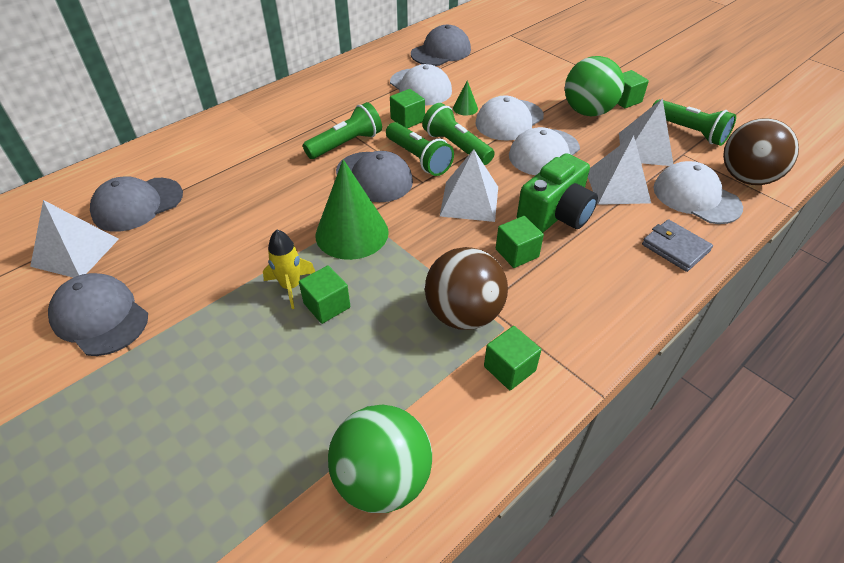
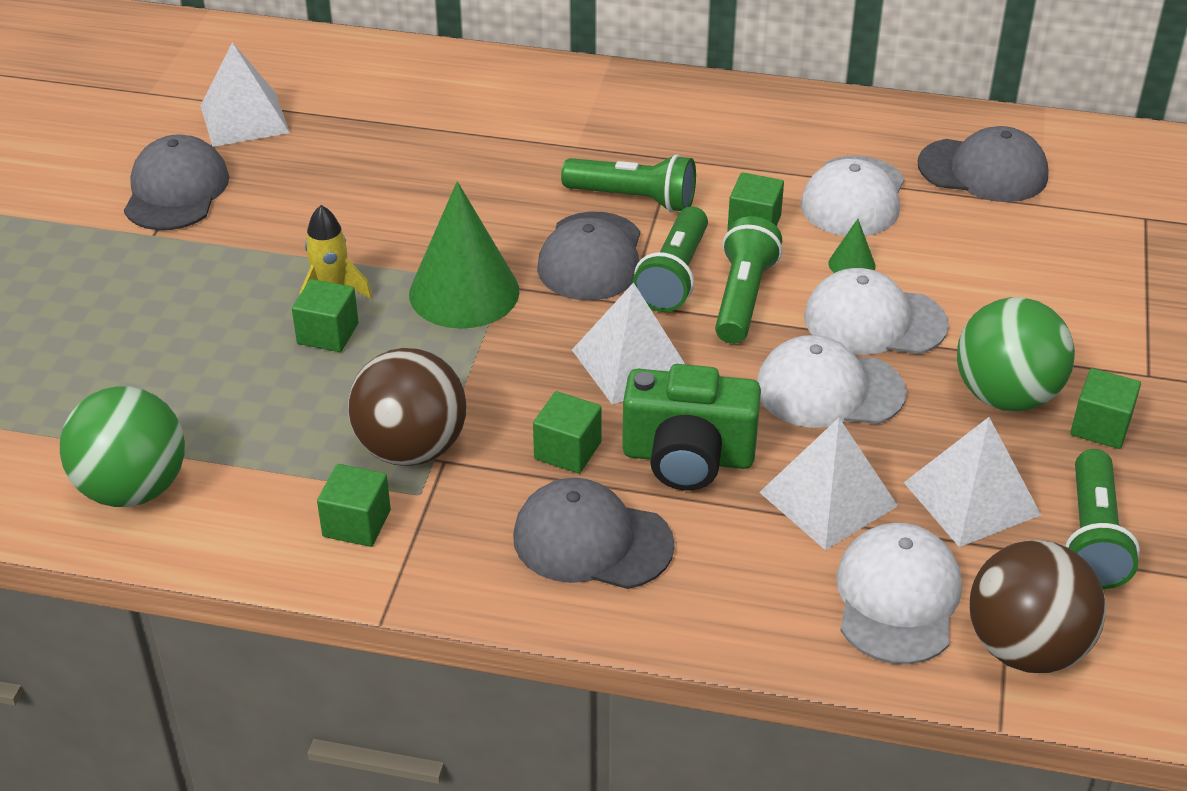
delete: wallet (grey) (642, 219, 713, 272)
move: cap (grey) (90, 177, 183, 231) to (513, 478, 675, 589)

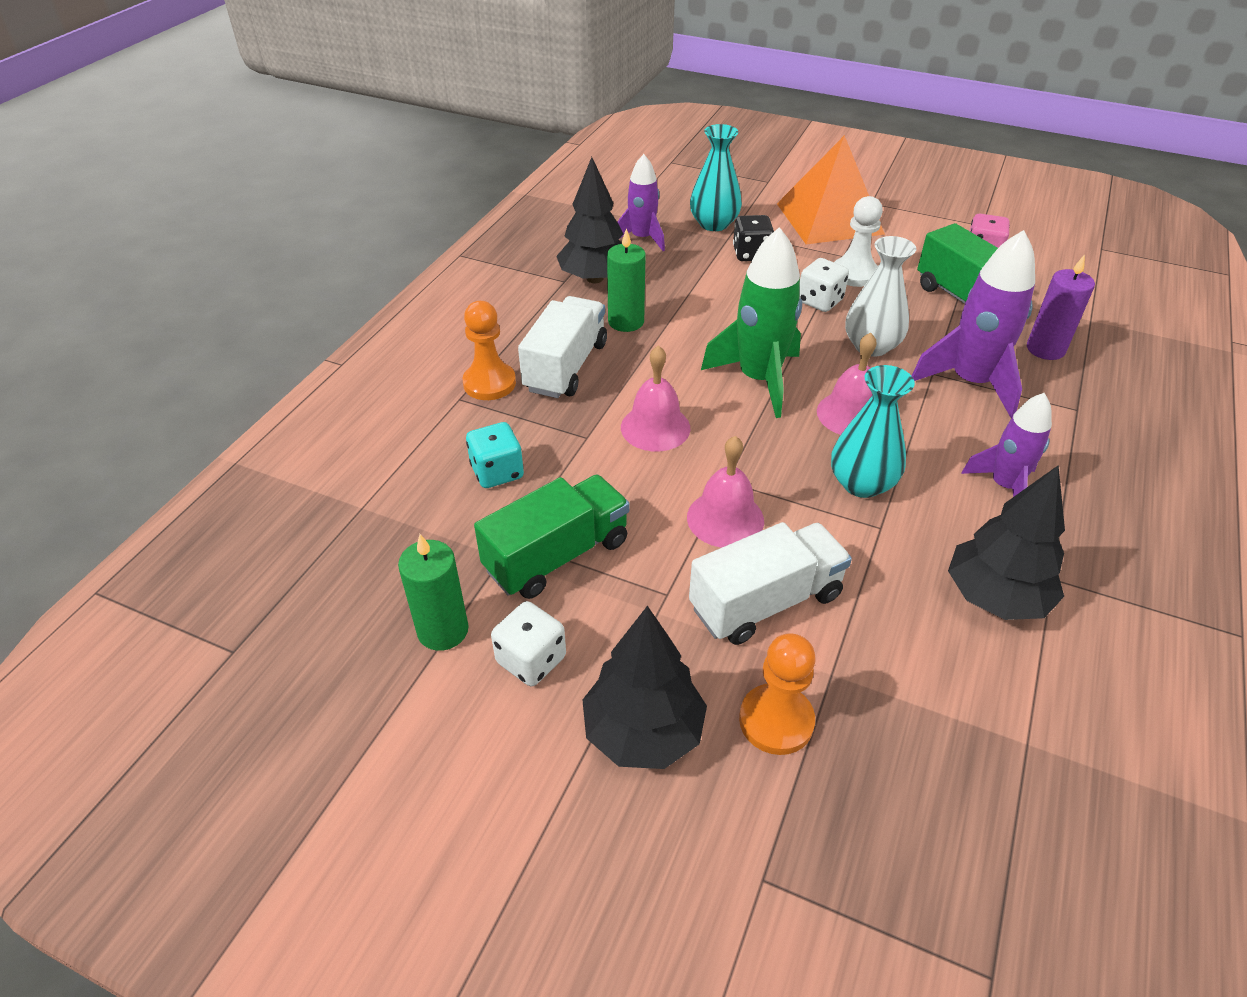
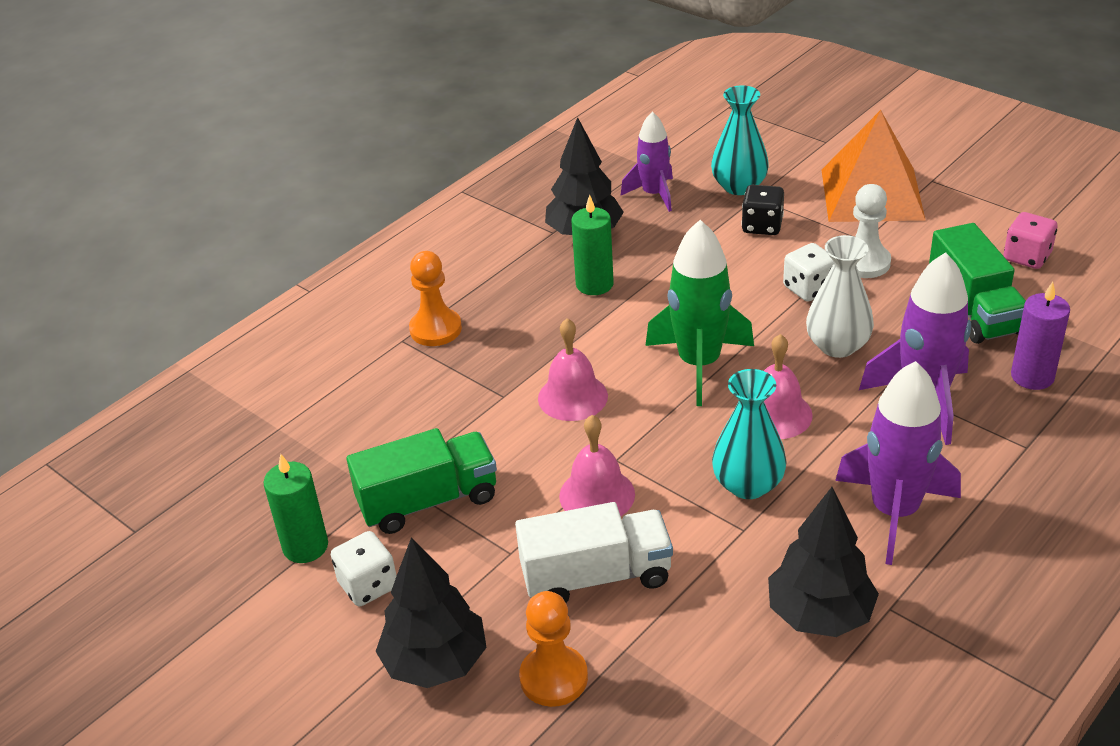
delete: truck (white) (518, 296, 607, 398); dice (turquoise) (466, 422, 524, 488)
resize: rocket (purple) (961, 393, 1052, 497) = (835, 361, 961, 565) x1.58

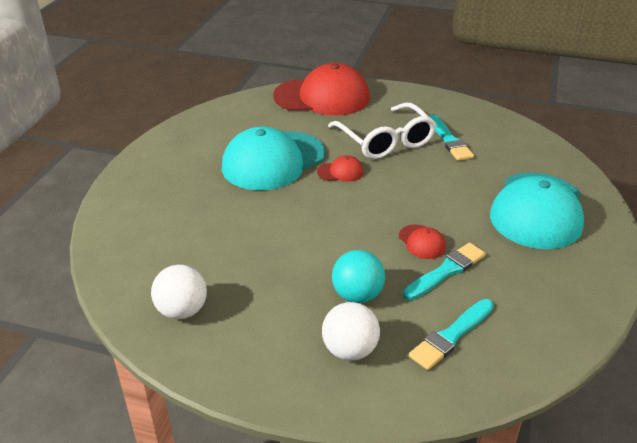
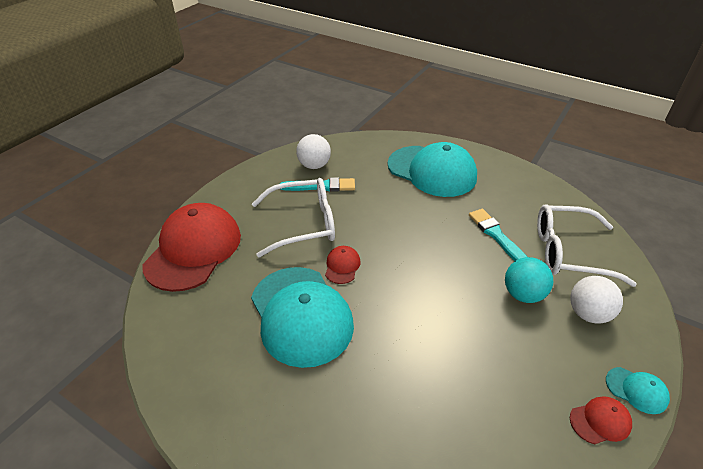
insert: cap (turquoise) (606, 367, 670, 414)
move: cap (red) (399, 225, 446, 259) to (570, 396, 632, 444); ball (white) (151, 265, 207, 319) to (296, 134, 331, 169)
replace: brush (turquoise) (409, 299, 494, 370) to glasses (white) (537, 204, 637, 287)

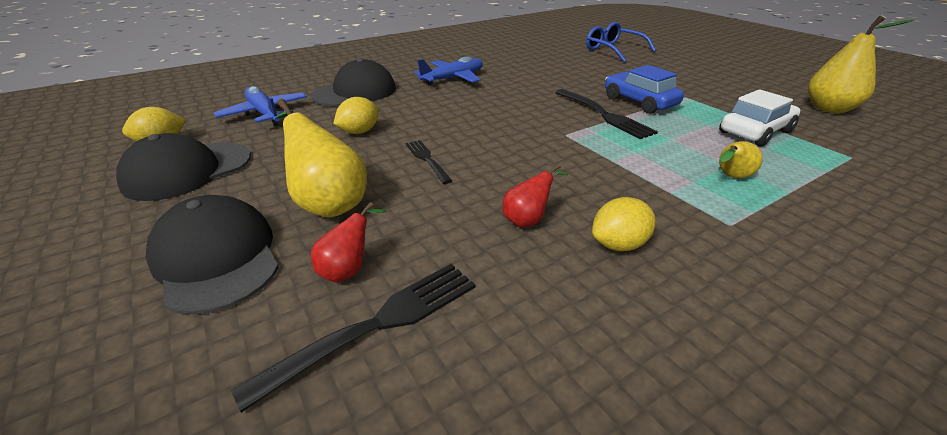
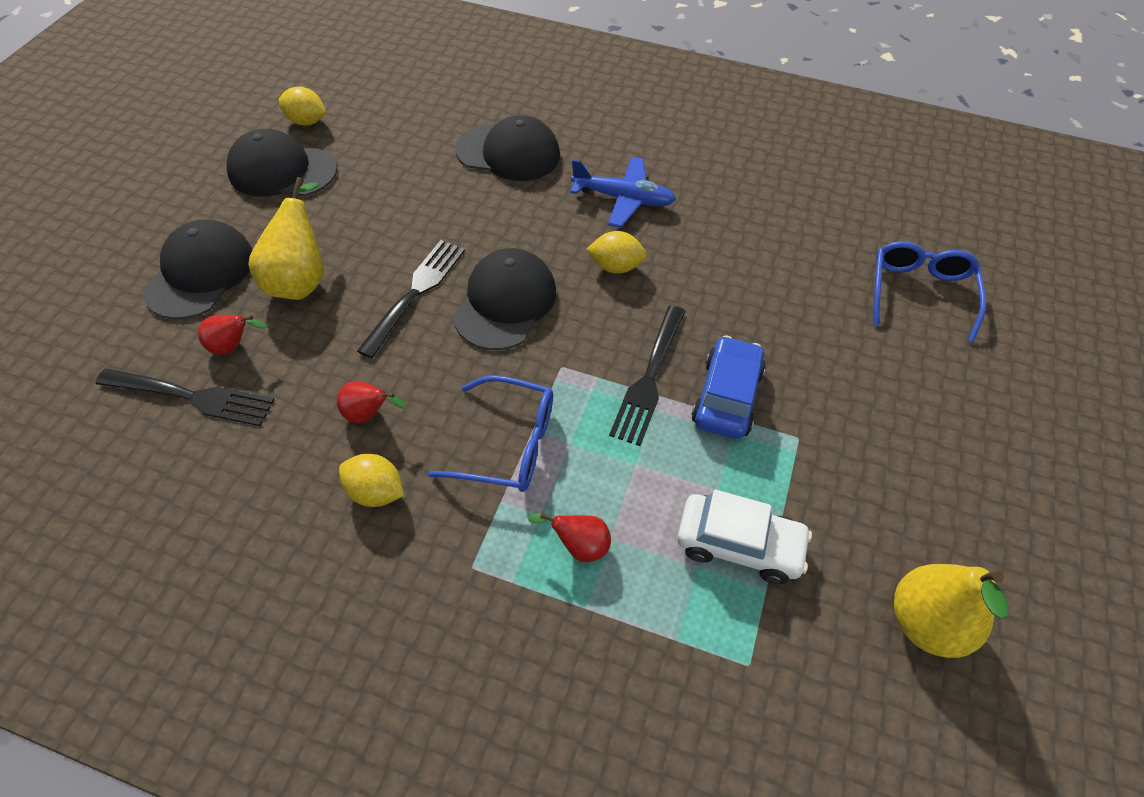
delete: plane (blue) (214, 86, 307, 126)
insert: cap (black) (453, 248, 556, 350); glasses (blue) (428, 375, 553, 492)
move: lemon (yellow) (333, 97, 379, 134) to (586, 231, 646, 274)
recolor: pear (yellow) (719, 141, 763, 178) to pear (red) (528, 513, 611, 562)
resize: fork (black) (405, 140, 452, 184) = (357, 240, 465, 358) x1.63

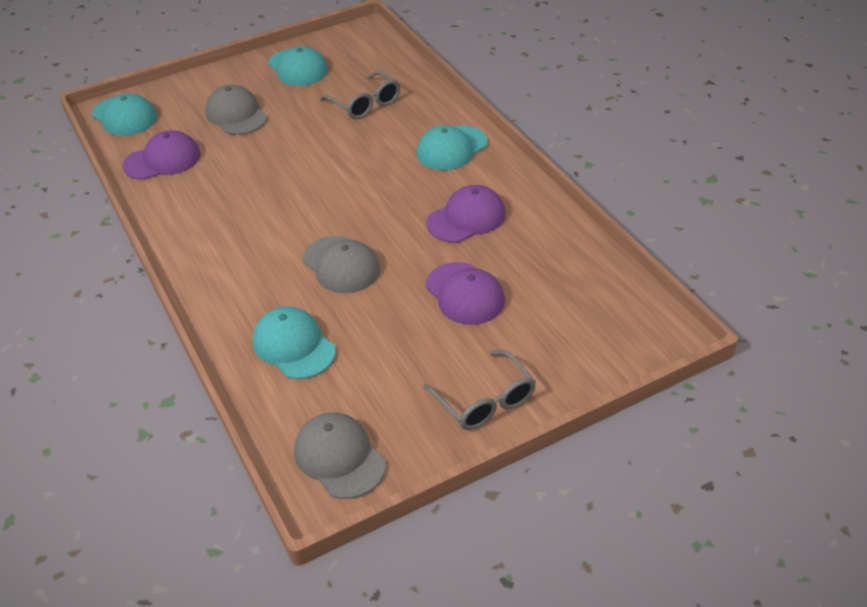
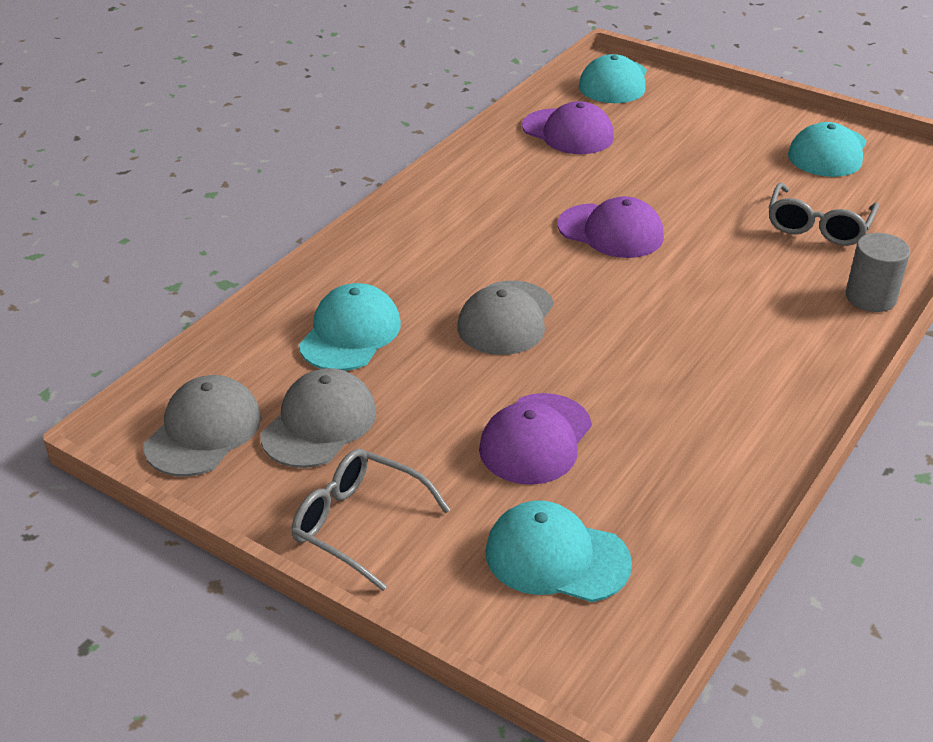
insert: cylinder (grey) (846, 233, 910, 312)
move: cap (grey) (205, 85, 267, 135) to (261, 368, 376, 468); cap (turquoise) (417, 125, 488, 171) to (485, 500, 632, 602); cap (purple) (426, 185, 506, 243) to (558, 196, 664, 258)
rotate: glasses (grey) (423, 350, 536, 430) = (292, 449, 450, 591) 90 degrees clockwise

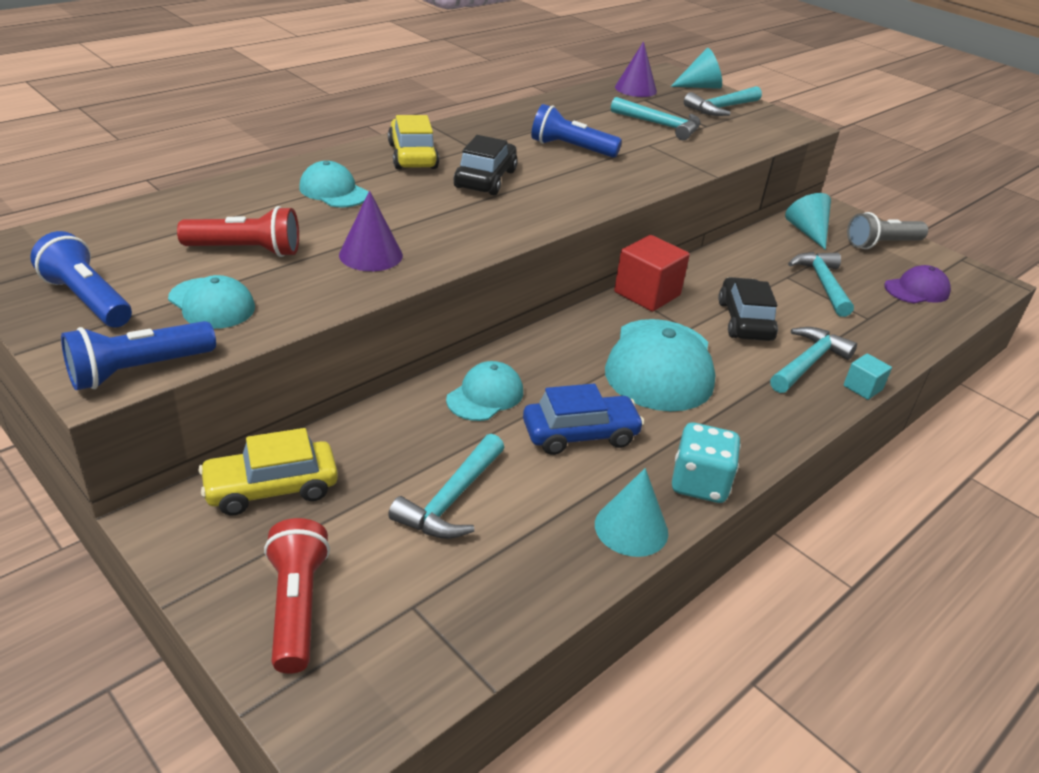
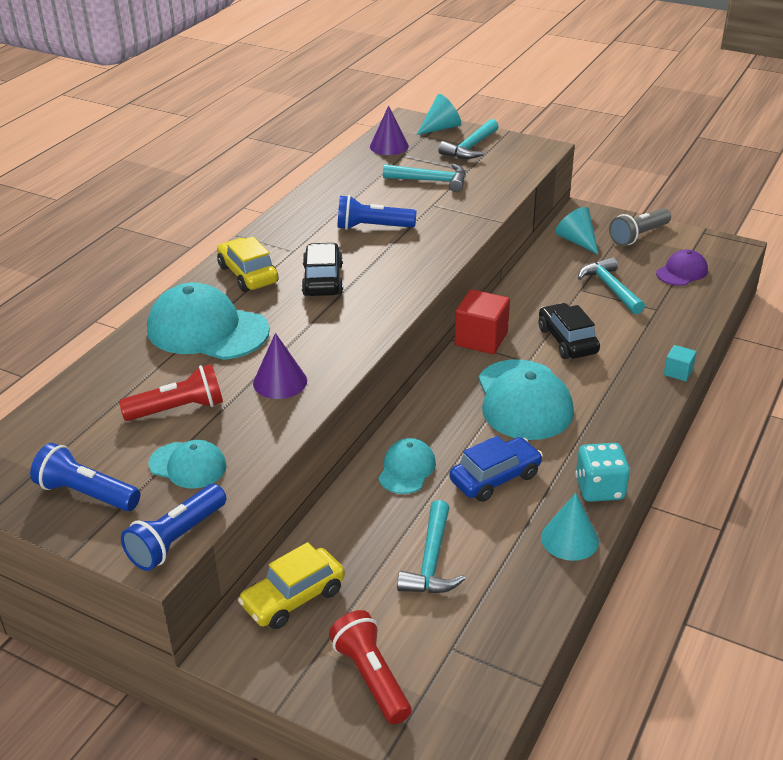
delete: hammer (turquoise) (770, 327, 857, 393)
resize: cap (turquoise) (299, 161, 368, 207) = (147, 283, 270, 360) x1.84

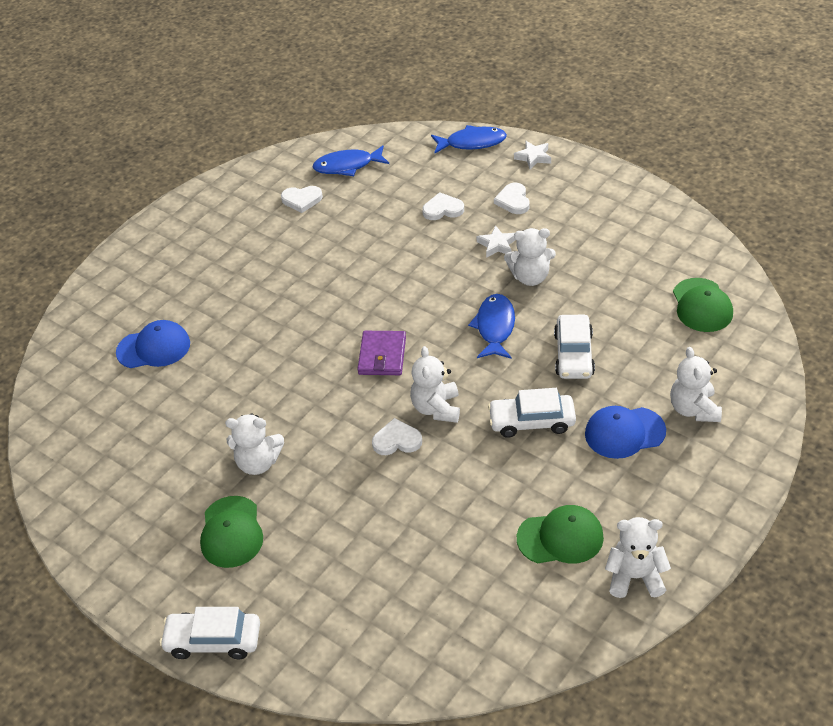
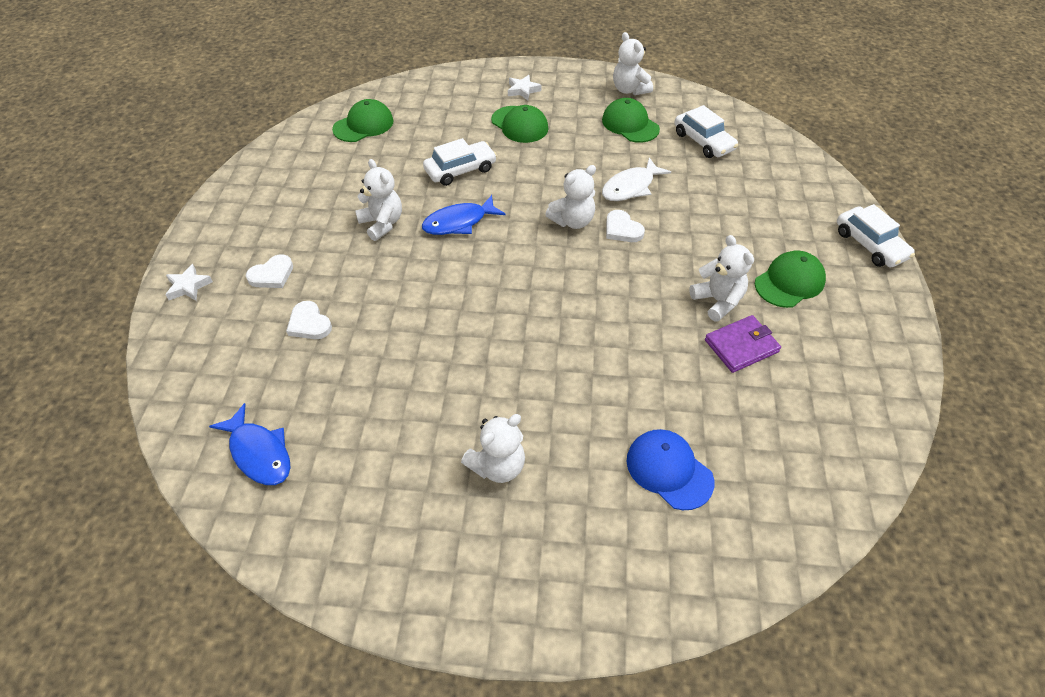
delete: fish (blue) (431, 125, 507, 154); heart (white) (281, 186, 323, 213)
insert: fish (white) (602, 157, 671, 201)
move: star (white) (476, 225, 515, 258) to (508, 75, 541, 100); wallet (purple) (358, 331, 406, 375) to (705, 315, 781, 373); teddy bear (white) (670, 347, 722, 422) to (461, 414, 525, 483); car (white) (488, 388, 576, 438) to (675, 105, 738, 158)
recolor: cap (blue) (585, 406, 666, 459) to cap (green) (491, 105, 548, 143)

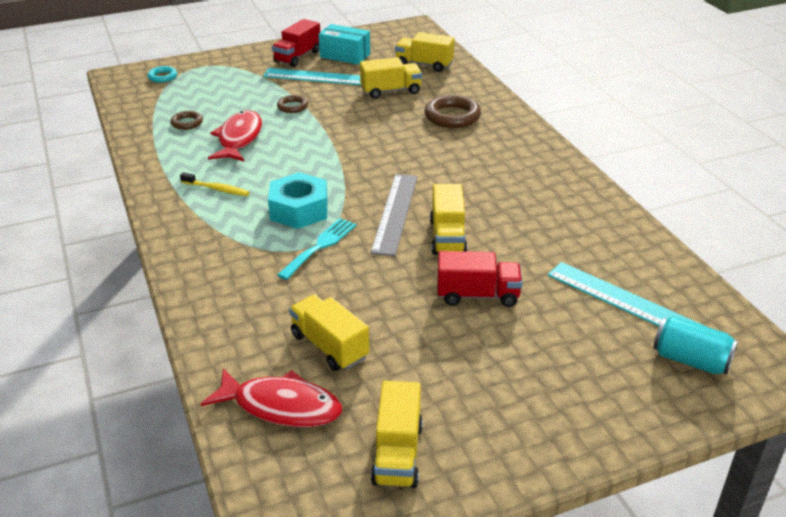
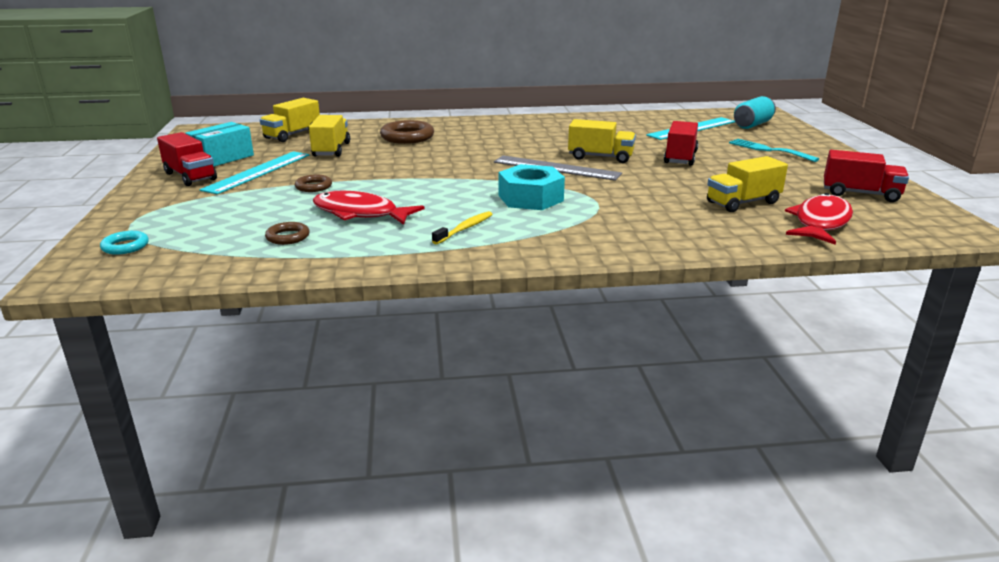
move: fork (turquoise) (277, 218, 357, 280) to (729, 139, 819, 162)
recolor: truck (yellow) (371, 381, 423, 488) to truck (red) (824, 150, 909, 202)

